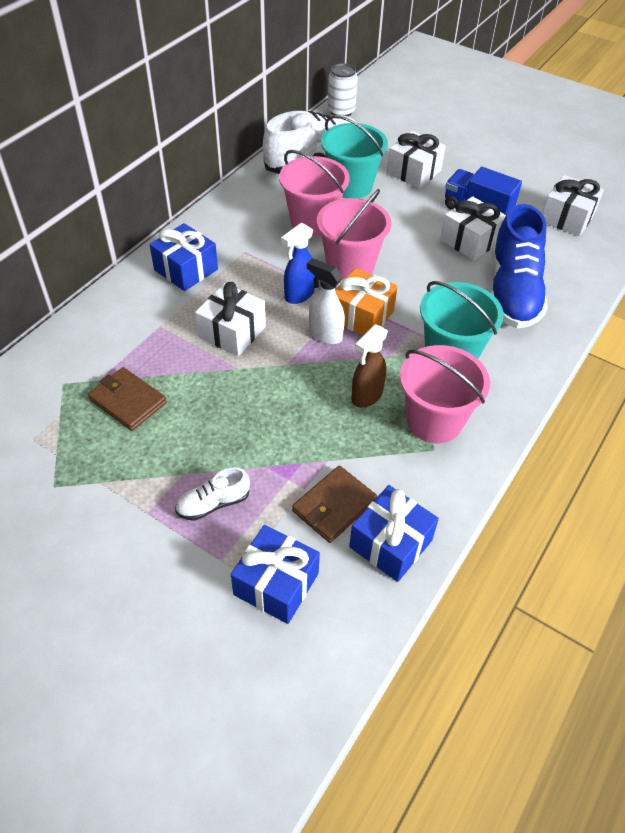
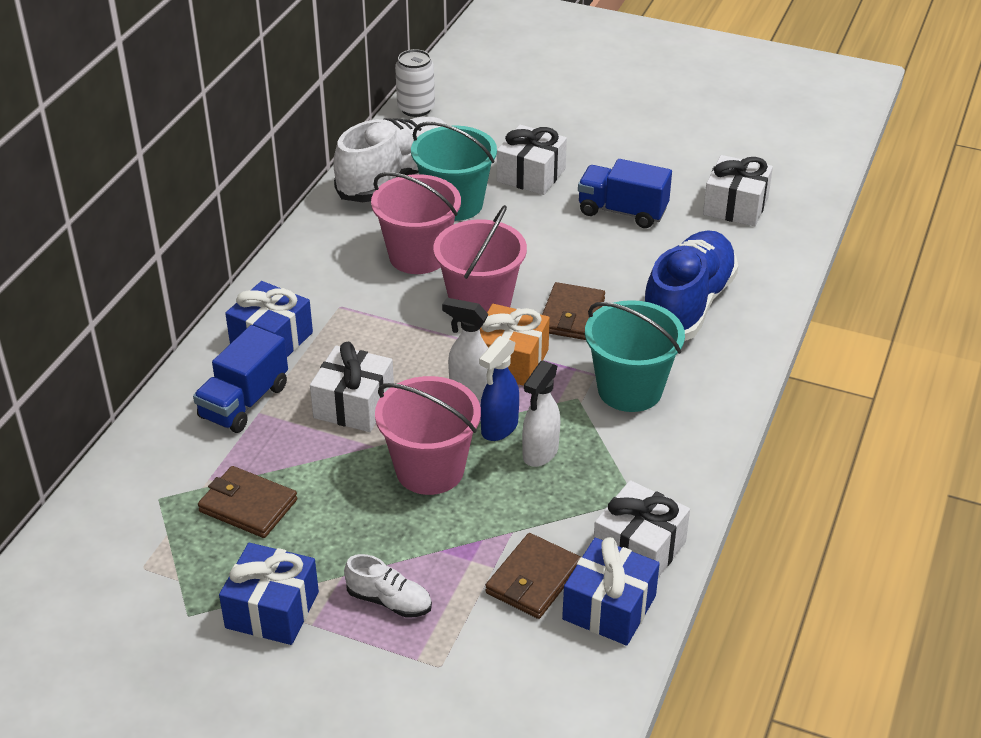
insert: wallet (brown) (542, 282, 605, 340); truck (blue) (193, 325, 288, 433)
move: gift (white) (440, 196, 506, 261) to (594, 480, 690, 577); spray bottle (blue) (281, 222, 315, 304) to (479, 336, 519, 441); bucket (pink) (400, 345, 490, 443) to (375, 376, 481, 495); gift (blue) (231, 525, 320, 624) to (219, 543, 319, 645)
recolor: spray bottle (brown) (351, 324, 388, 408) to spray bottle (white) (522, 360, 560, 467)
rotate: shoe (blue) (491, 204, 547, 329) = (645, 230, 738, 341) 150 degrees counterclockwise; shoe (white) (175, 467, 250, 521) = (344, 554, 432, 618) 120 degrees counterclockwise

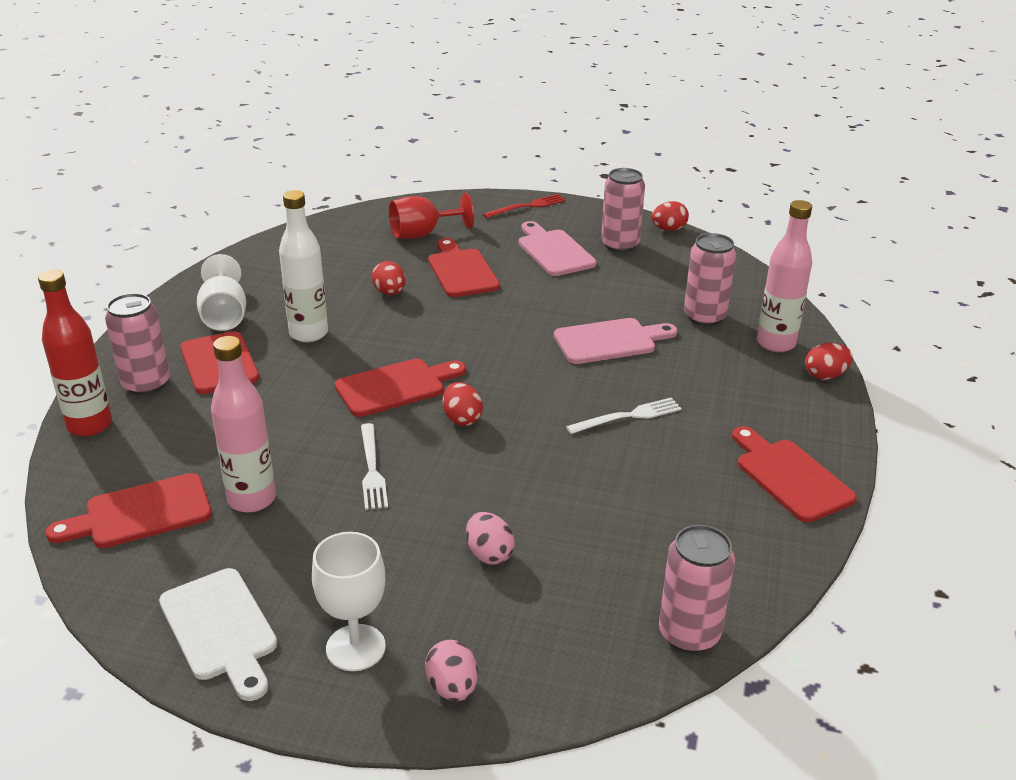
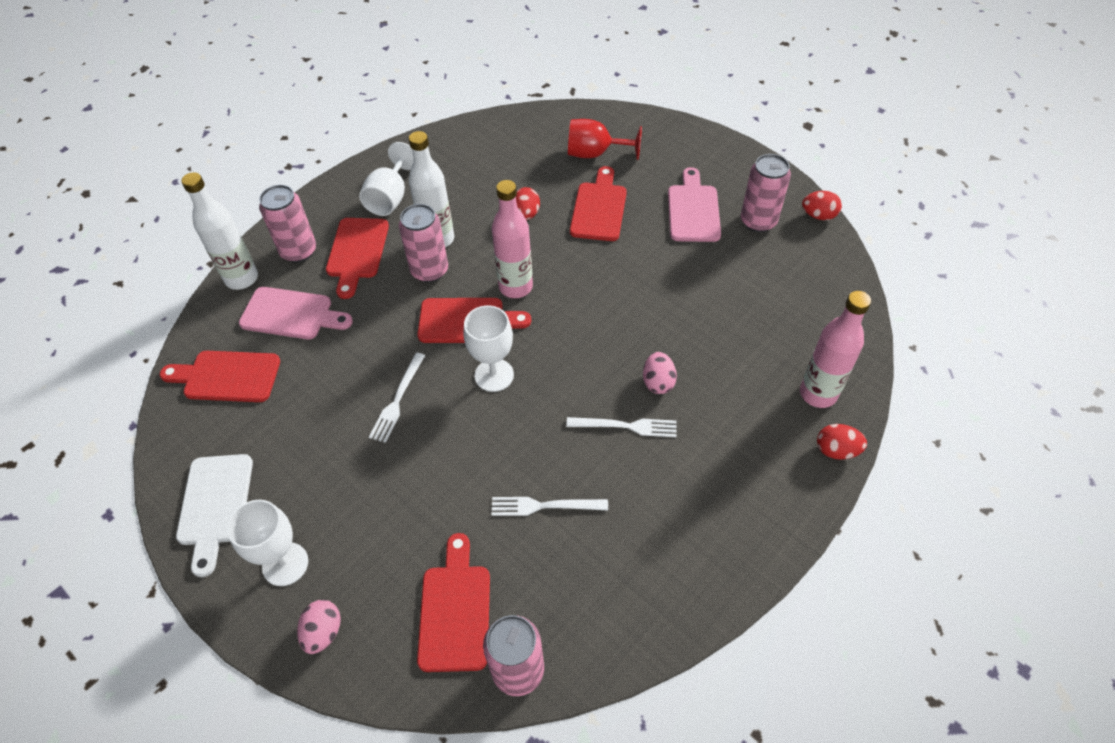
delete: fork (red) (483, 194, 566, 218)
insert: fork (white) (491, 497, 608, 516)
move: can (pink) (684, 233, 736, 326) to (399, 204, 448, 282); cutting board (pink) (554, 318, 677, 364) to (239, 287, 353, 339); bottle (pink) (211, 336, 276, 513) to (492, 180, 533, 298); cutting board (red) (732, 426, 857, 522) to (417, 533, 490, 672); egg (pink) (466, 512, 515, 565) to (643, 352, 677, 394)
replace: egg (red) (443, 382, 483, 426) to goblet (white) (463, 306, 514, 392)
recolor: bottle (red) (38, 270, 112, 437) to bottle (white) (181, 172, 258, 290)

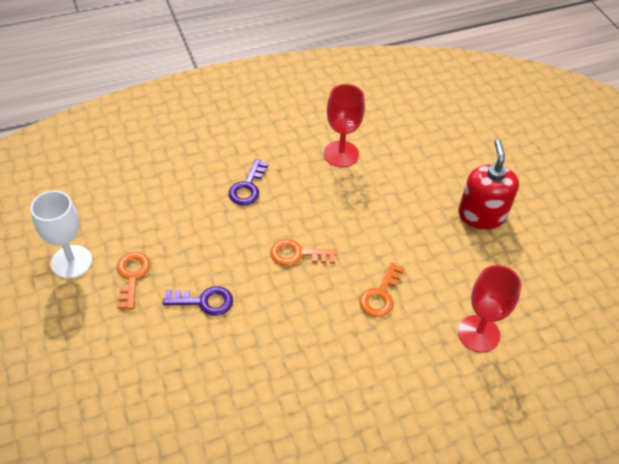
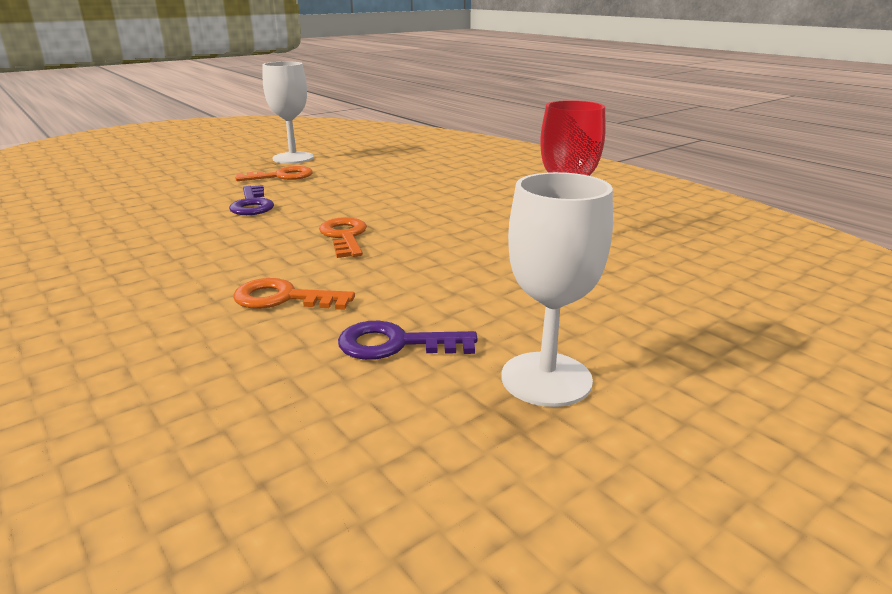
delete: goblet (red) (458, 265, 522, 353)
move: key (purple) (228, 159, 269, 206) to (338, 321, 478, 360)
replace: soap dispenser (red) (458, 139, 519, 229) to goblet (white) (501, 172, 613, 407)

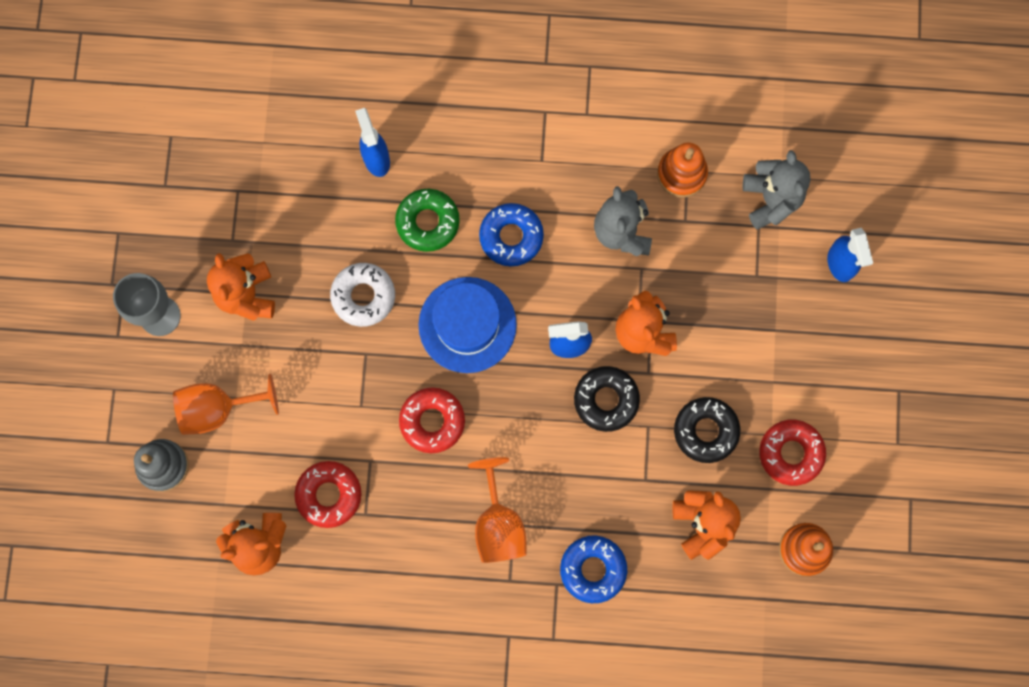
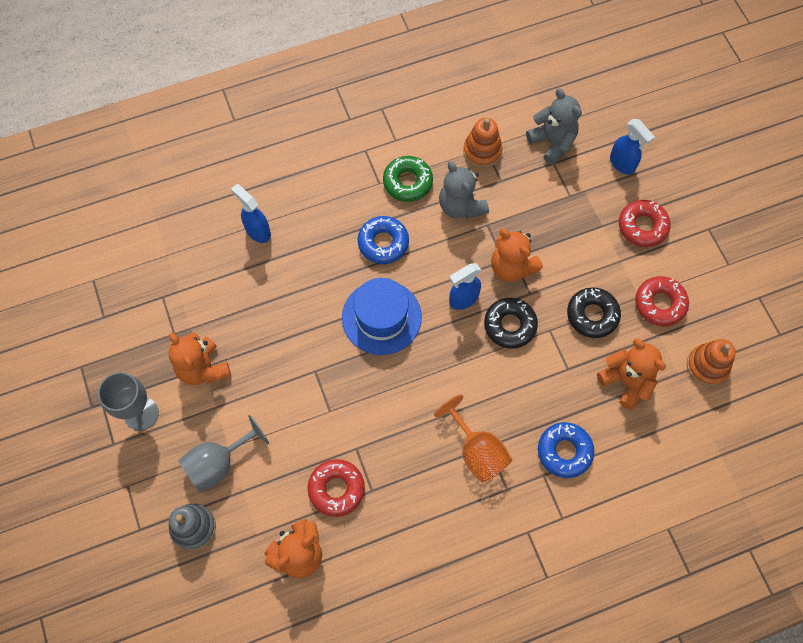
delete: donut (white) (330, 263, 395, 327)
move: donut (green) (395, 189, 460, 252) to (383, 156, 433, 202); donut (red) (399, 387, 465, 453) to (619, 200, 671, 247)
recolor: goblet (orange) (173, 374, 279, 435) to goblet (grey) (178, 414, 269, 493)

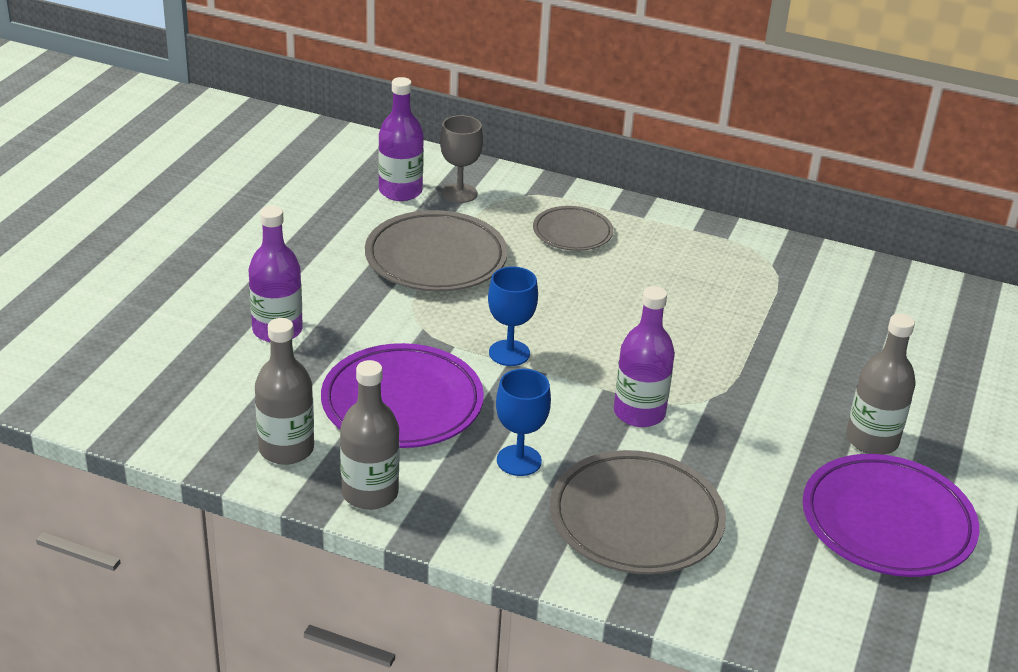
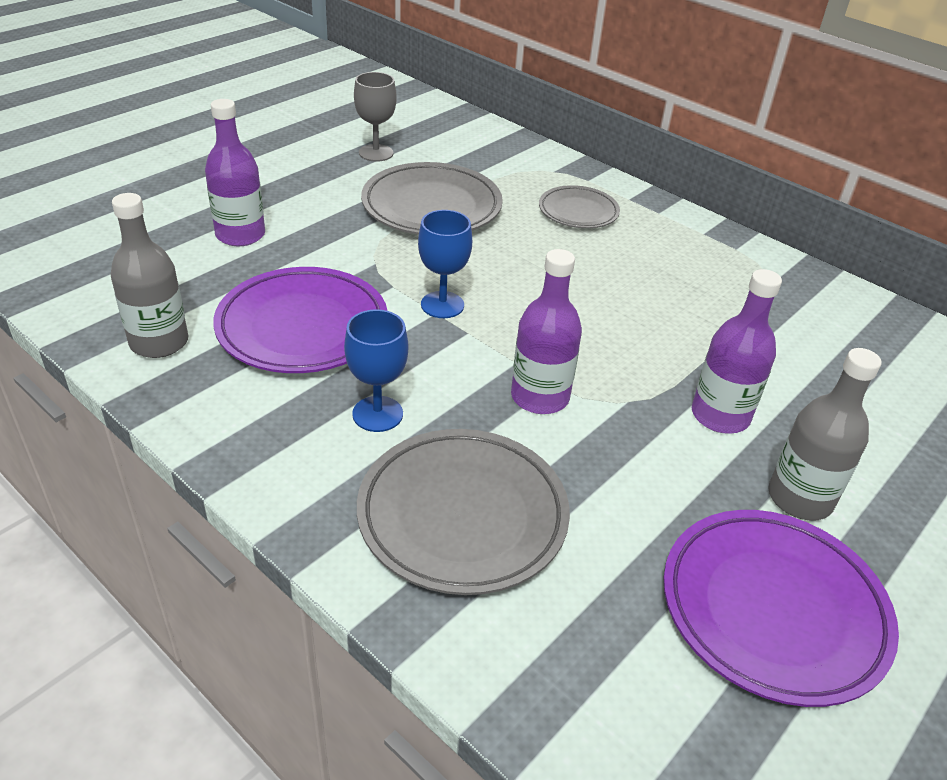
delete: bottle (grey) (340, 360, 400, 510)
move: bottle (purple) (378, 77, 424, 201) to (692, 269, 782, 434); goblet (grey) (440, 115, 483, 203) to (354, 72, 397, 162)

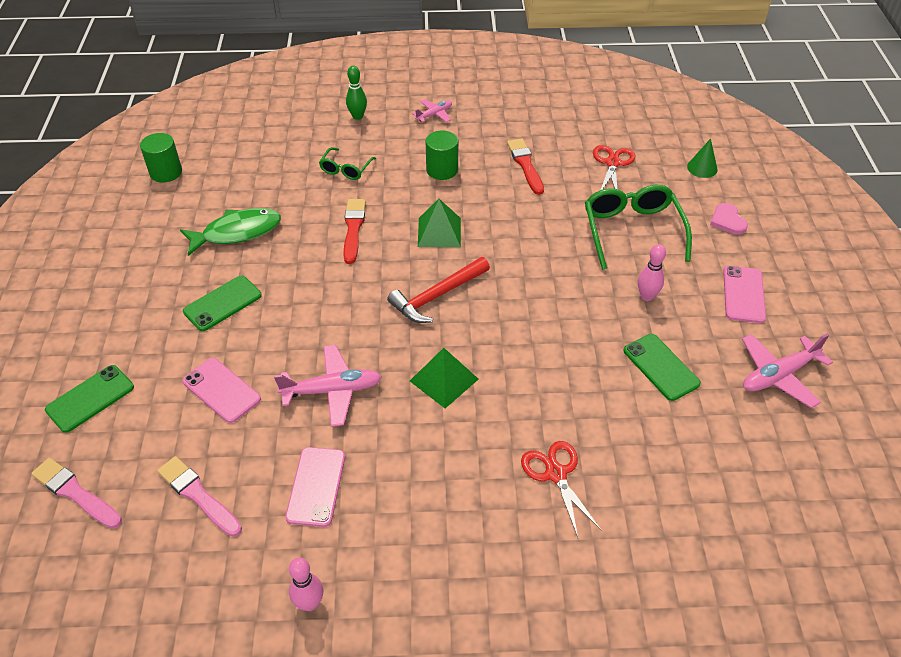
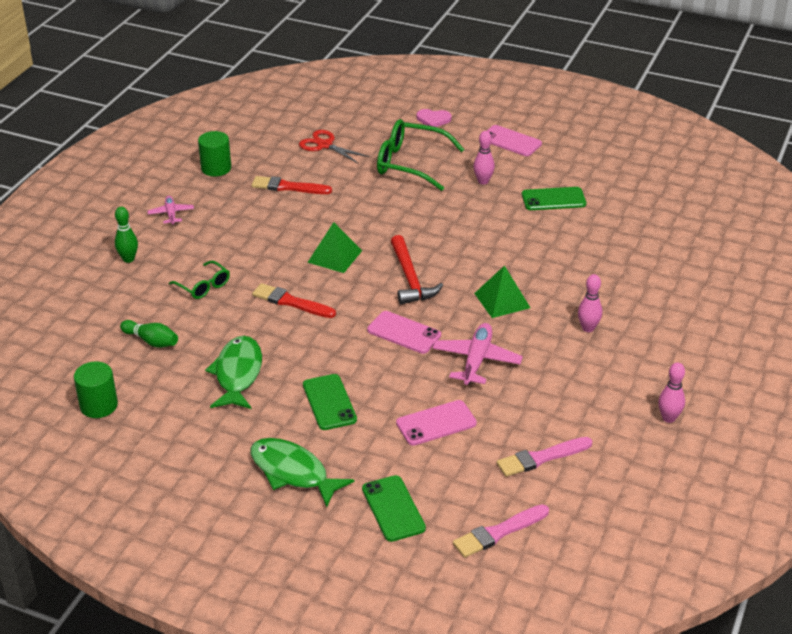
delete: cone (green) (687, 139, 718, 178); plane (pink) (742, 333, 833, 408); scissors (red) (521, 441, 602, 537)
insert: bowling pin (pink) (578, 274, 602, 332); bowling pin (green) (120, 320, 178, 348); fish (green) (250, 438, 354, 507)
move: cylinder (green) (426, 131, 458, 180) to (198, 131, 231, 177); phone (pink) (285, 447, 345, 527) to (367, 311, 441, 354)

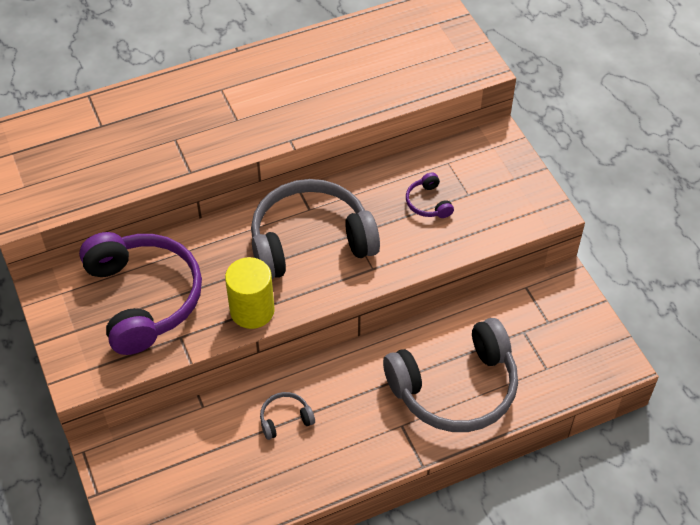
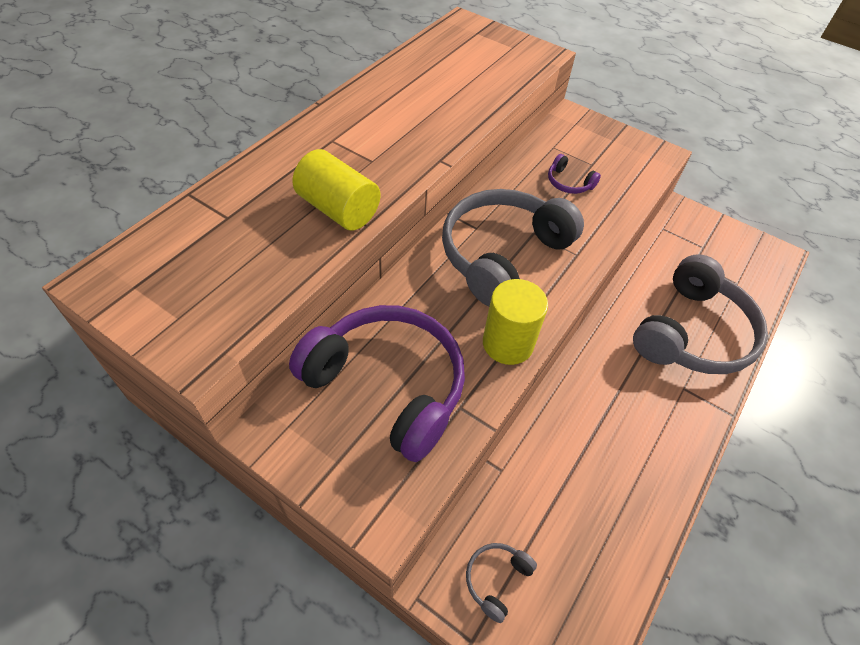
insert: cylinder (yellow) (292, 149, 380, 231)
move: headphones (grey) (260, 392, 315, 440) to (466, 543, 537, 623)

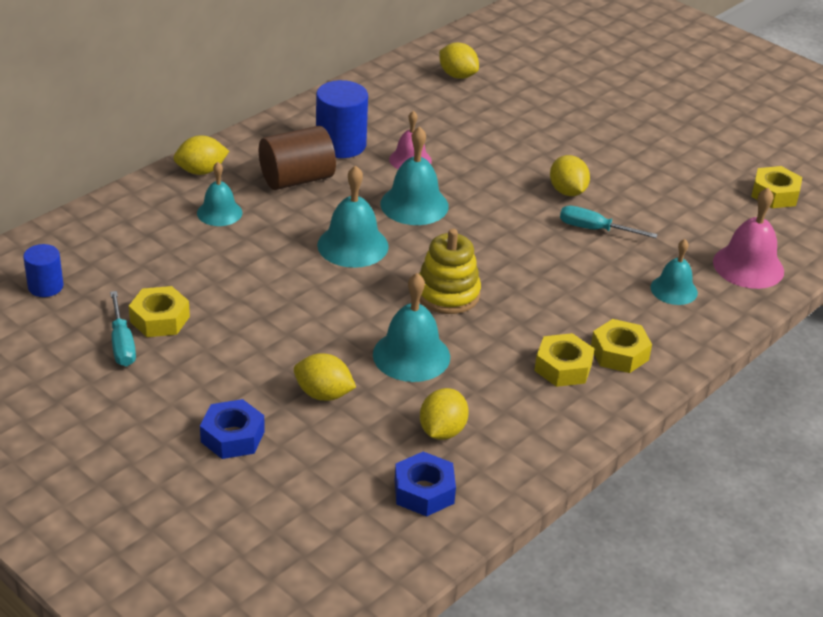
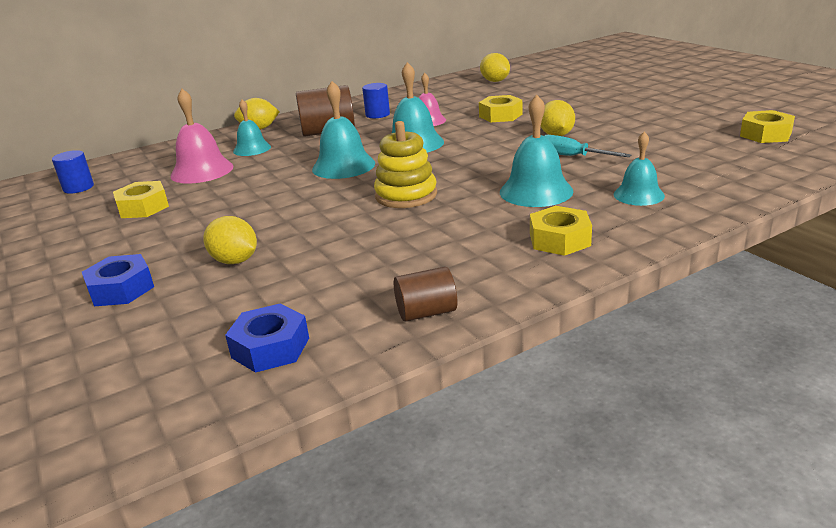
delete: screwdriver (turquoise) (110, 291, 136, 366); lemon (yellow) (420, 388, 469, 440)
insert: cylinder (brown) (394, 267, 457, 322)
move: bell (pink) (713, 188, 784, 289) to (170, 89, 233, 184); bell (turquoise) (373, 273, 450, 382) to (500, 94, 573, 207); nut (yellow) (534, 333, 595, 387) to (479, 95, 522, 122)
resize: cylinder (blue) (316, 80, 368, 158) = (362, 83, 390, 118) x0.59

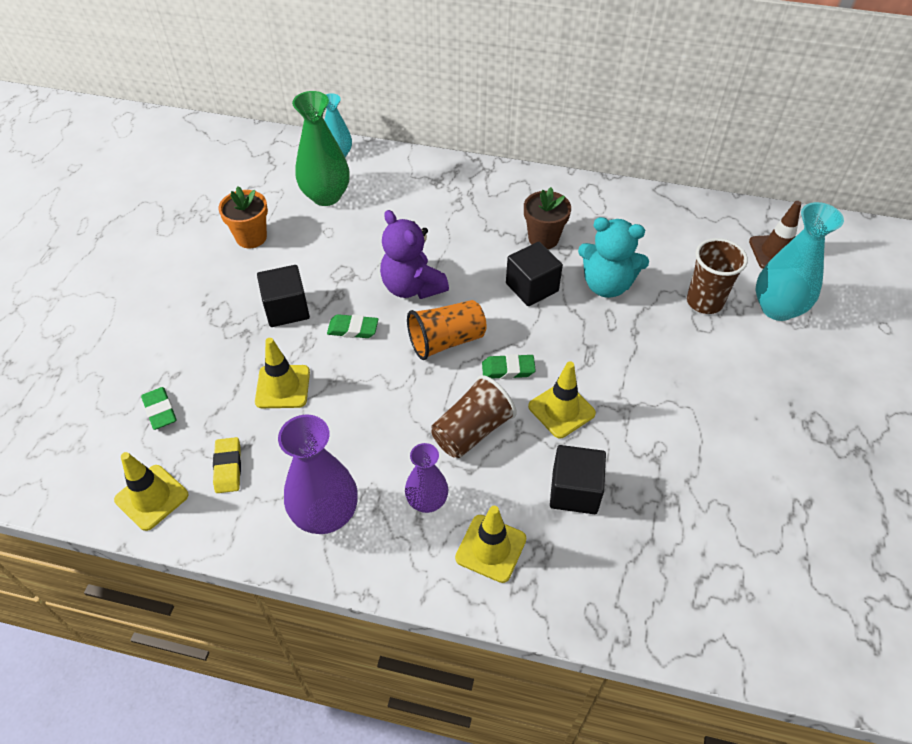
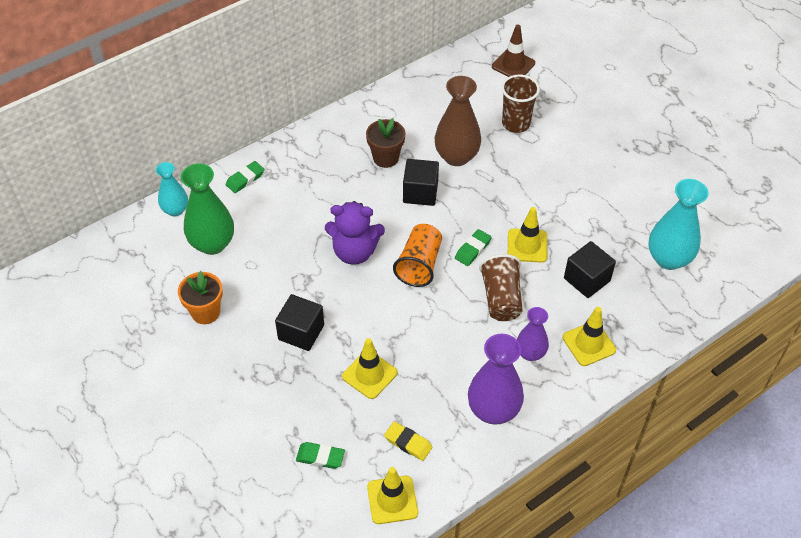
move: vase (turquoise) (756, 202, 844, 321) to (648, 179, 709, 270); eraser (green) (327, 314, 378, 338) to (226, 161, 264, 193)
replace: teddy bear (turquoise) (578, 217, 649, 298) to vase (brown) (435, 76, 481, 166)

